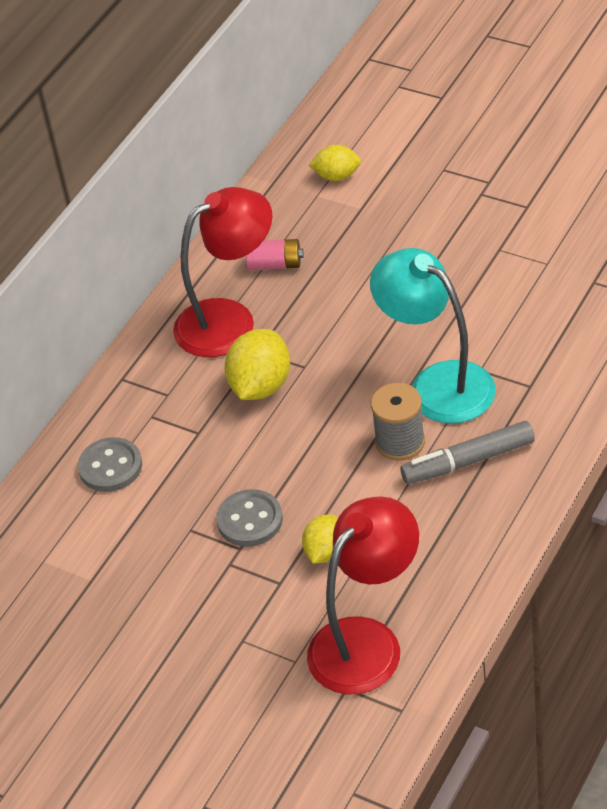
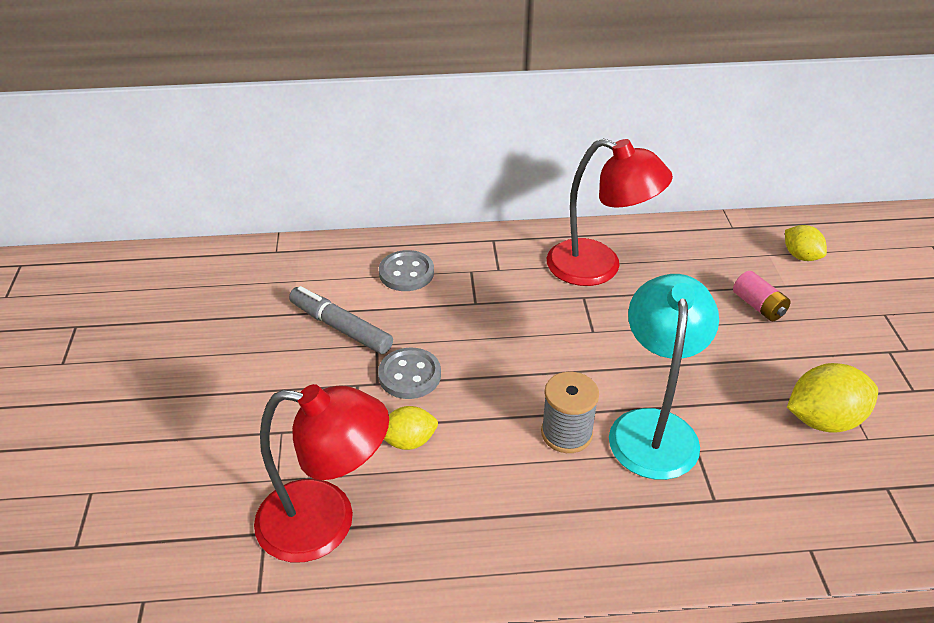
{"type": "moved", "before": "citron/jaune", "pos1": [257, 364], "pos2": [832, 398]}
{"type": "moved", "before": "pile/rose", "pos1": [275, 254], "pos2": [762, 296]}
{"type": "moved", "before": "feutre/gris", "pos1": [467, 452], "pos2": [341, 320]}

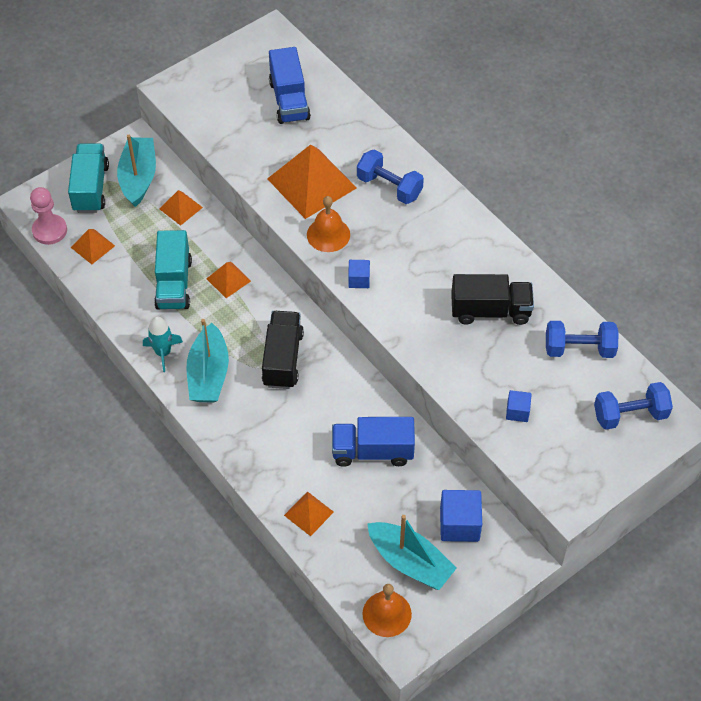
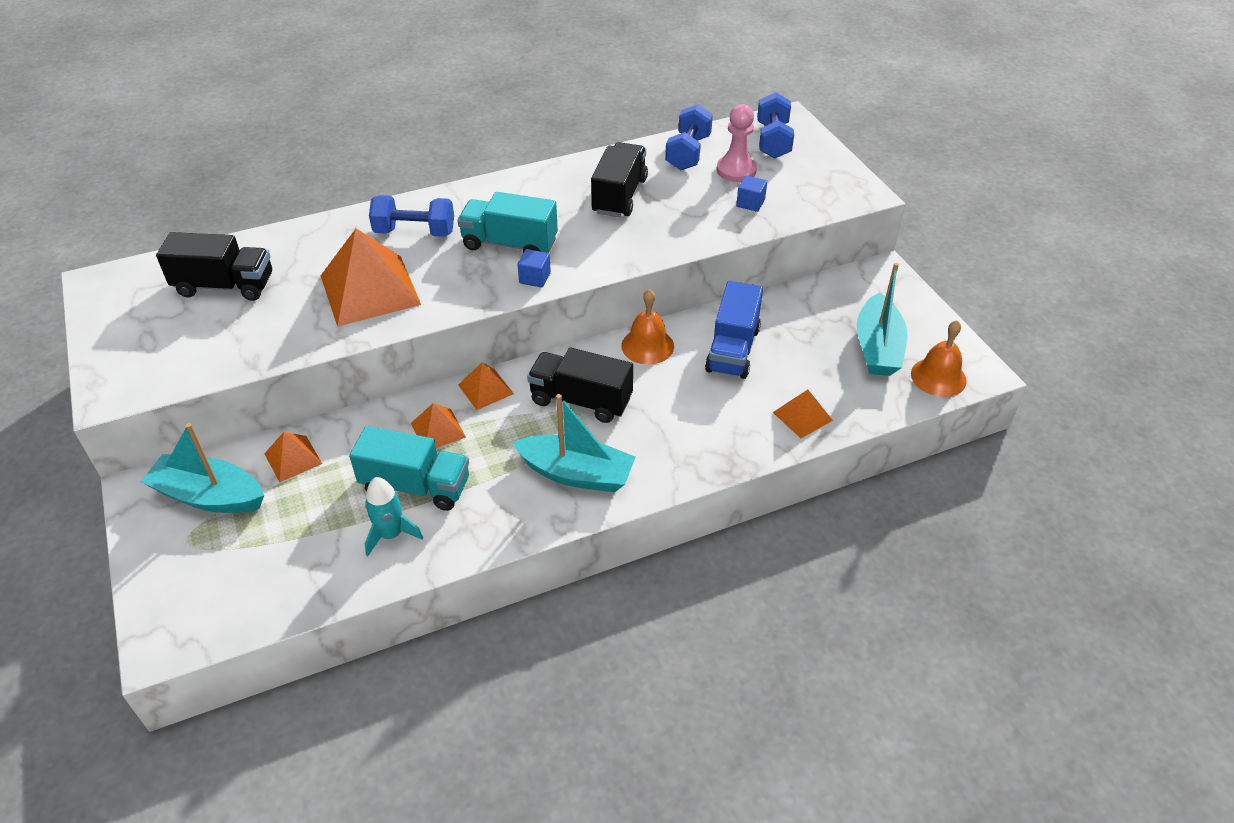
{"type": "removed", "before": "cube/bleu", "pos1": [461, 516]}
{"type": "moved", "before": "pion/rose", "pos1": [48, 216], "pos2": [737, 143]}
{"type": "moved", "before": "camion/turquoise", "pos1": [88, 178], "pos2": [508, 222]}
{"type": "moved", "before": "pyramide/orange", "pos1": [93, 246], "pos2": [486, 386]}
{"type": "moved", "before": "fusée/turquoise", "pos1": [163, 344], "pos2": [394, 516]}
{"type": "moved", "before": "cloche/orange", "pos1": [328, 224], "pos2": [647, 327]}
{"type": "recoloured", "before": "camion/bleu", "after": "camion/noir", "pos1": [290, 85], "pos2": [214, 266]}
{"type": "turned", "before": "haltère/bleu", "pos1": [390, 176], "pos2": [411, 216], "turn": 45}
{"type": "turned", "before": "bateau/turquoise", "pos1": [412, 552], "pos2": [882, 319], "turn": 135}

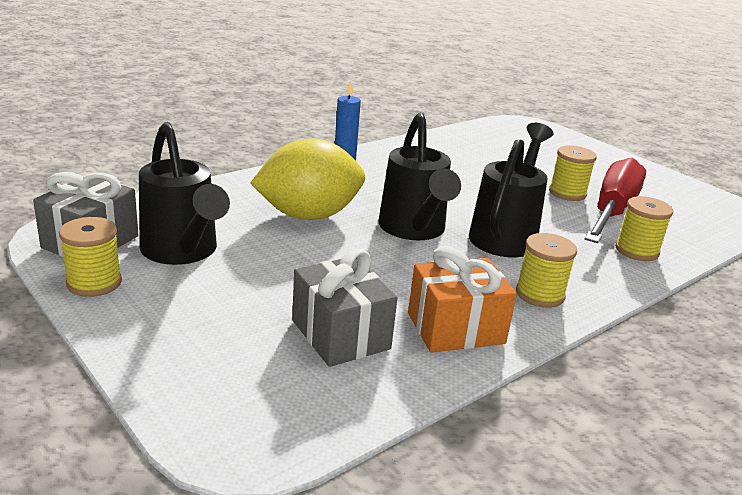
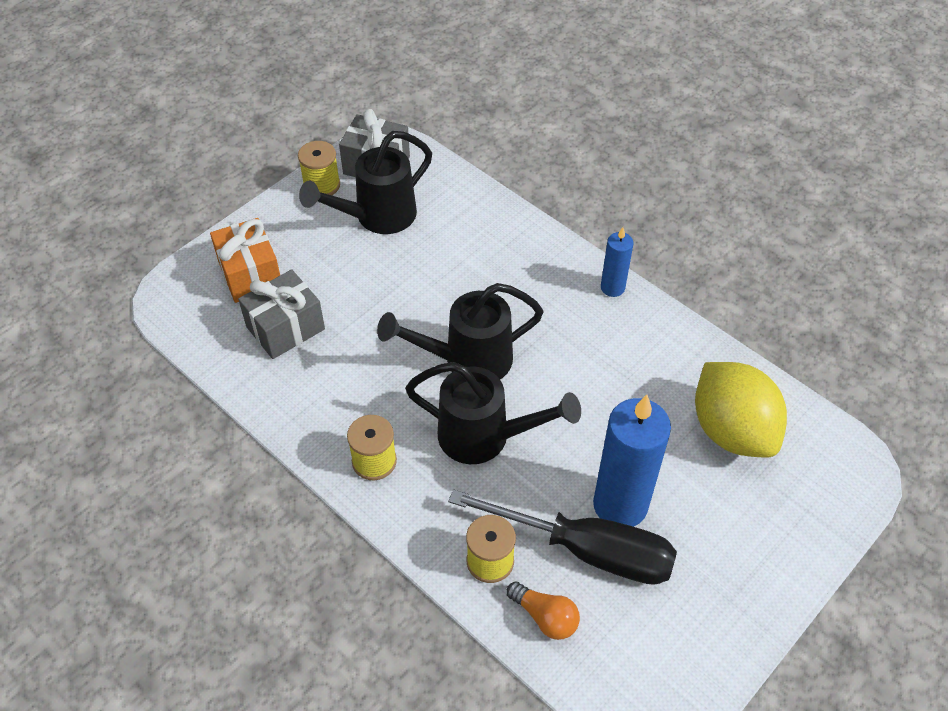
{"type": "added", "after": "ampoule/orange", "pos2": [543, 610]}
{"type": "moved", "before": "citron/jaune", "pos1": [307, 179], "pos2": [741, 410]}
{"type": "moved", "before": "cadeau/orange", "pos1": [462, 299], "pos2": [245, 260]}
{"type": "replaced", "before": "bobine/jaune", "after": "bougie/bleu", "pos1": [572, 173], "pos2": [632, 461]}
{"type": "recoloured", "before": "tournevis/rouge", "after": "tournevis/noir", "pos1": [615, 200], "pos2": [562, 537]}

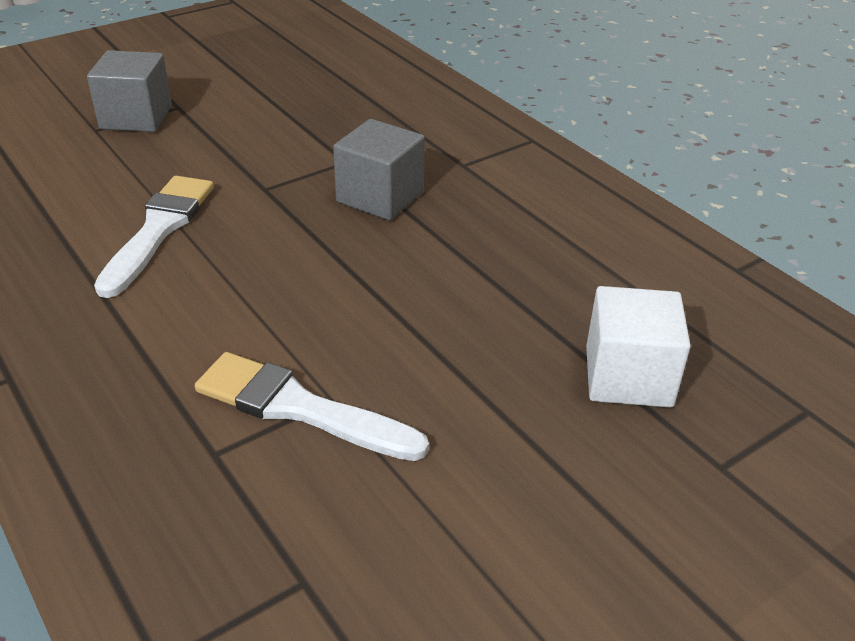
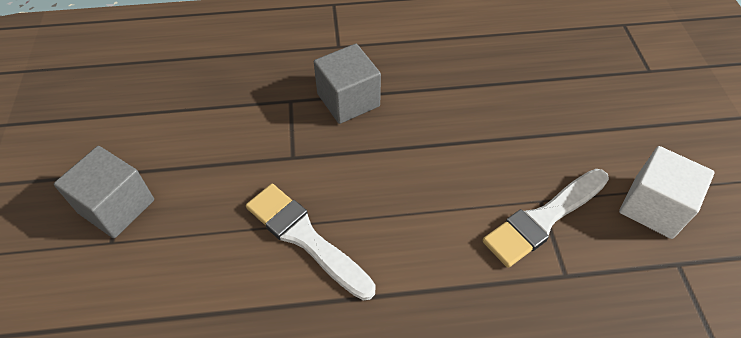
{"type": "moved", "before": "cube/blanc", "pos1": [638, 347], "pos2": [667, 192]}

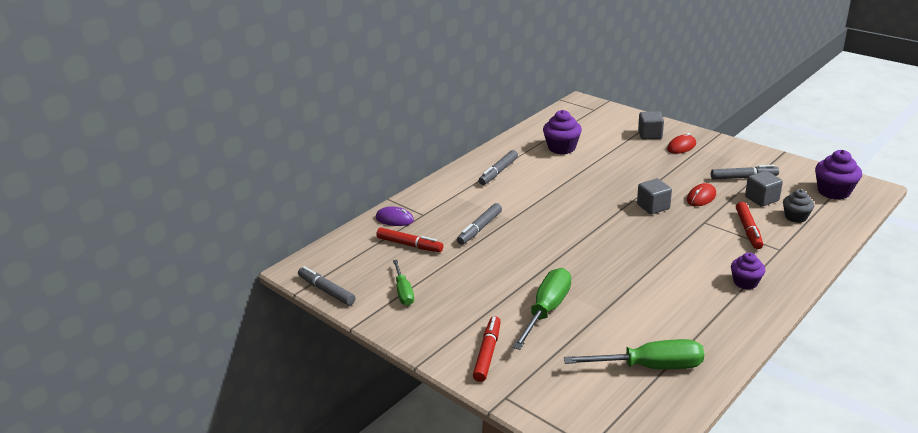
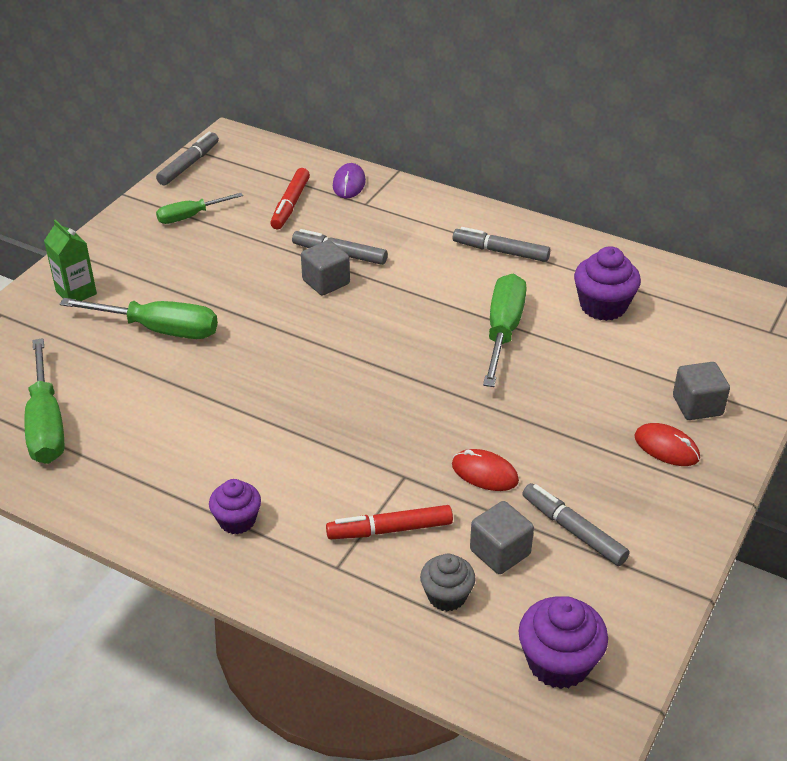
{"type": "added", "after": "tournevis/vert", "pos2": [505, 330]}
{"type": "moved", "before": "cube/gris", "pos1": [654, 196], "pos2": [325, 268]}
{"type": "replaced", "before": "feutre/rouge", "after": "brique de lait/vert", "pos1": [487, 349], "pos2": [70, 260]}
{"type": "turned", "before": "feutre/gris", "pos1": [745, 172], "pos2": [576, 524], "turn": 150}

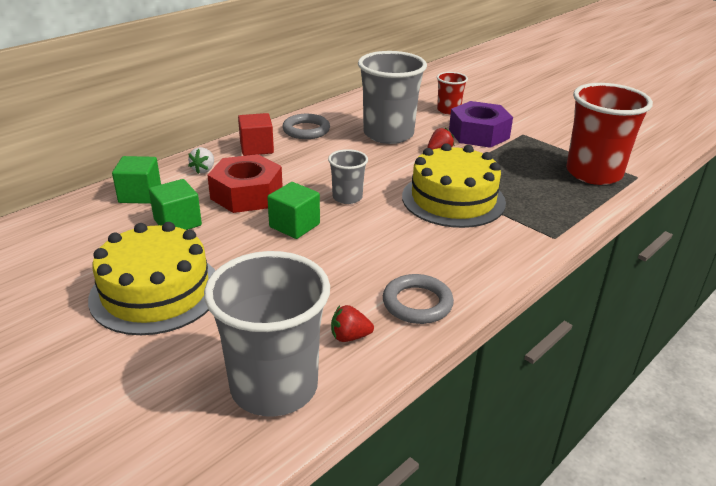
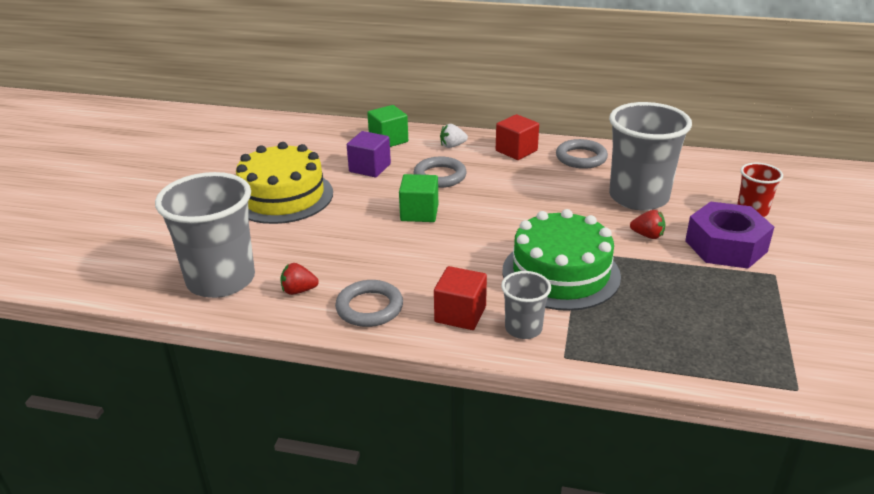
{"type": "removed", "before": "gobelet/rouge", "pos1": [609, 134]}
{"type": "added", "after": "cube/rouge", "pos2": [460, 298]}
{"type": "moved", "before": "gobelet/gris", "pos1": [348, 176], "pos2": [526, 305]}
{"type": "replaced", "before": "écrou/rouge", "after": "anneau/gris", "pos1": [245, 183], "pos2": [440, 172]}
{"type": "recoloured", "before": "cube/vert", "after": "cube/violet", "pos1": [175, 204], "pos2": [369, 154]}
{"type": "recoloured", "before": "gâteau/jaune", "after": "gâteau/vert", "pos1": [454, 185], "pos2": [561, 260]}
{"type": "turned", "before": "fraise/rouge", "pos1": [352, 323], "pos2": [299, 279], "turn": -60}

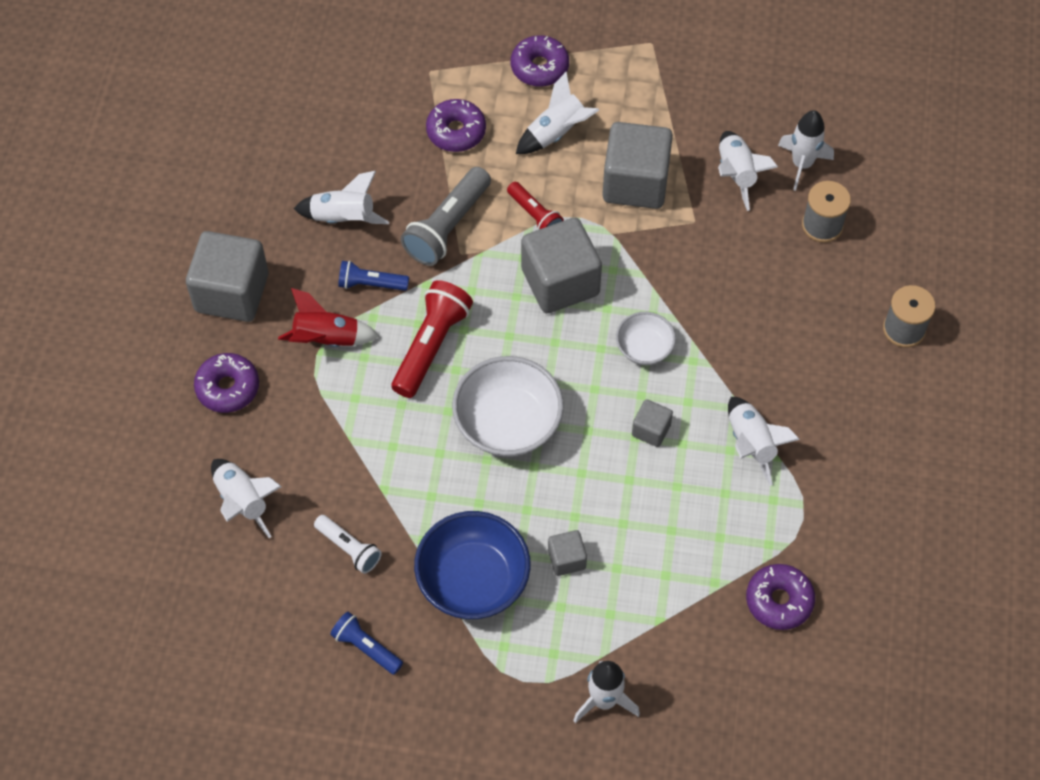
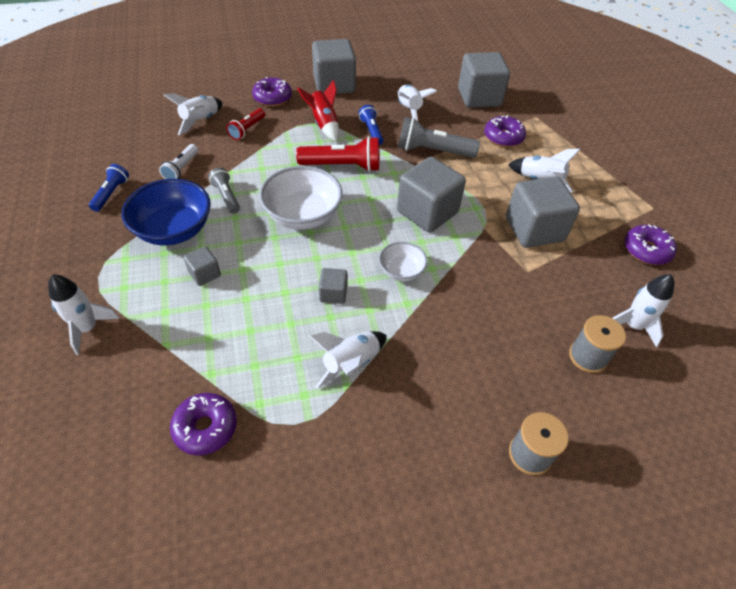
{"type": "removed", "before": "fusée/blanc", "pos1": [748, 171]}
{"type": "added", "after": "lampe de poche/gris", "pos2": [224, 190]}
{"type": "added", "after": "cube/gris", "pos2": [484, 80]}
{"type": "moved", "before": "lampe de poche/rouge", "pos1": [535, 206], "pos2": [246, 124]}
{"type": "moved", "before": "beignet/violet", "pos1": [540, 61], "pos2": [651, 244]}

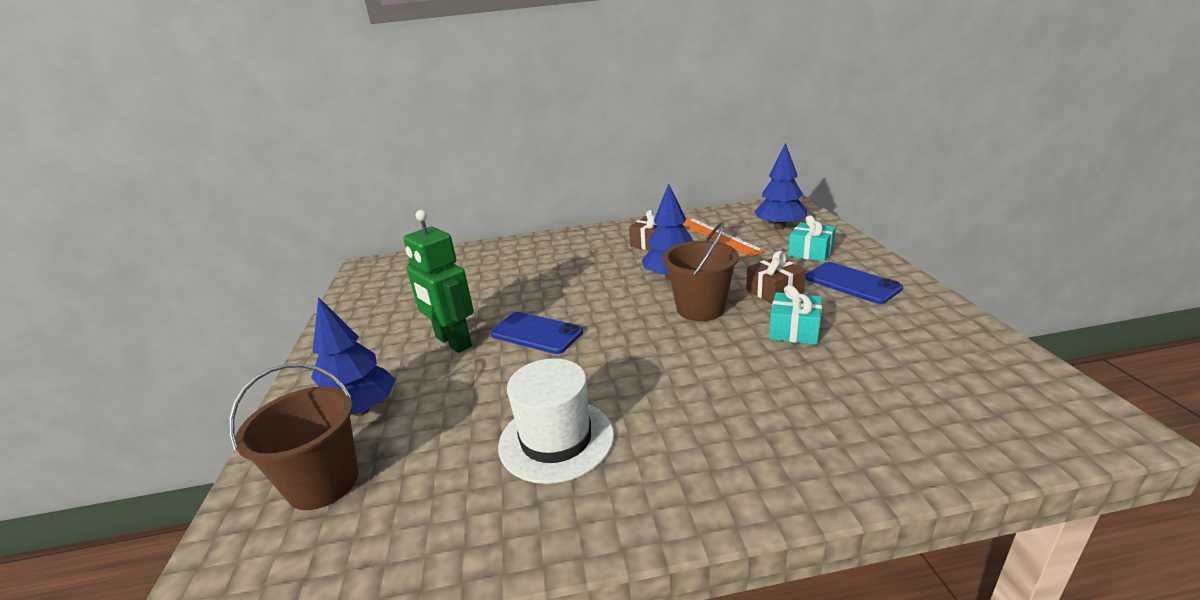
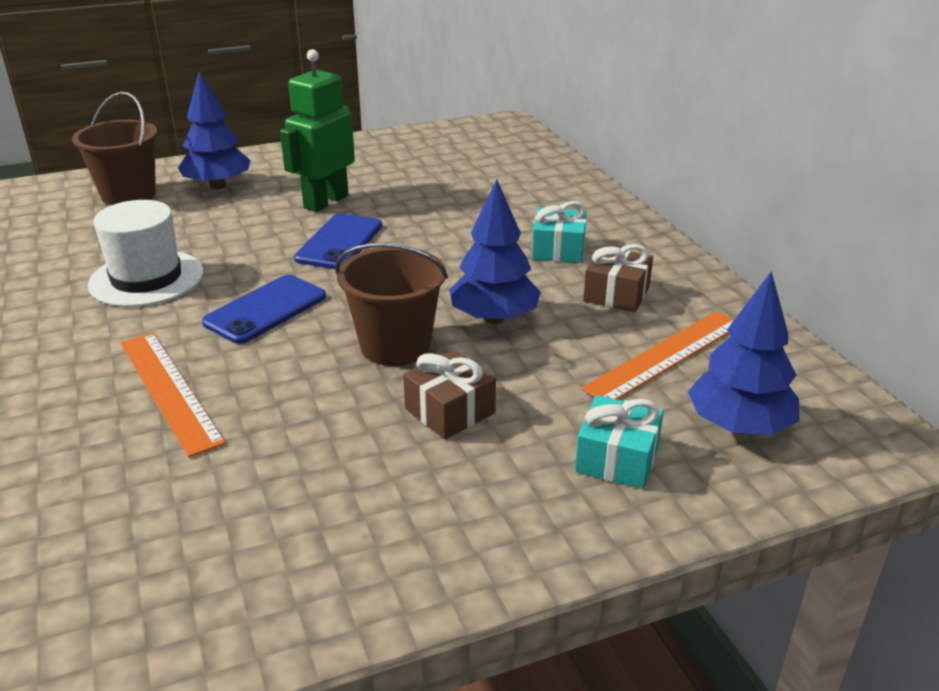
{"type": "added", "after": "règle/orange", "pos2": [173, 395]}
{"type": "moved", "before": "cadeau/turquoise", "pos1": [795, 315], "pos2": [559, 232]}
{"type": "moved", "before": "téléphone/bleu", "pos1": [854, 283], "pos2": [264, 309]}

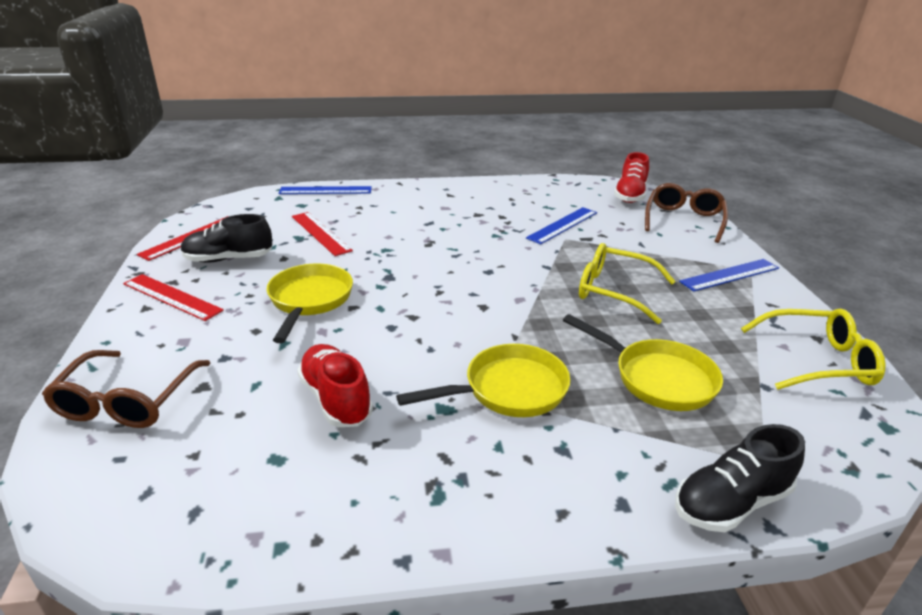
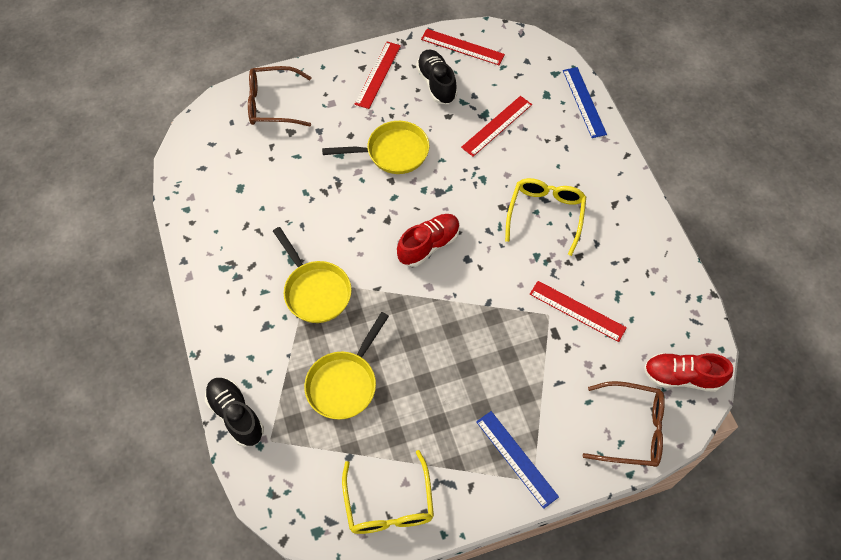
{"type": "moved", "before": "chaussure/rouge", "pos1": [335, 385], "pos2": [428, 240]}
{"type": "moved", "before": "lunettes/jaune", "pos1": [627, 283], "pos2": [545, 217]}
{"type": "recoloured", "before": "règle/bleu", "after": "règle/rouge", "pos1": [561, 225], "pos2": [578, 311]}

